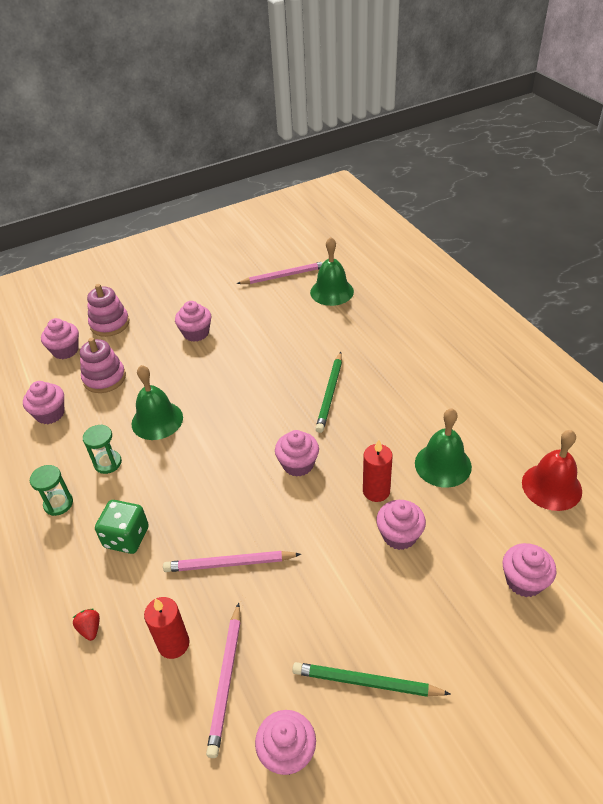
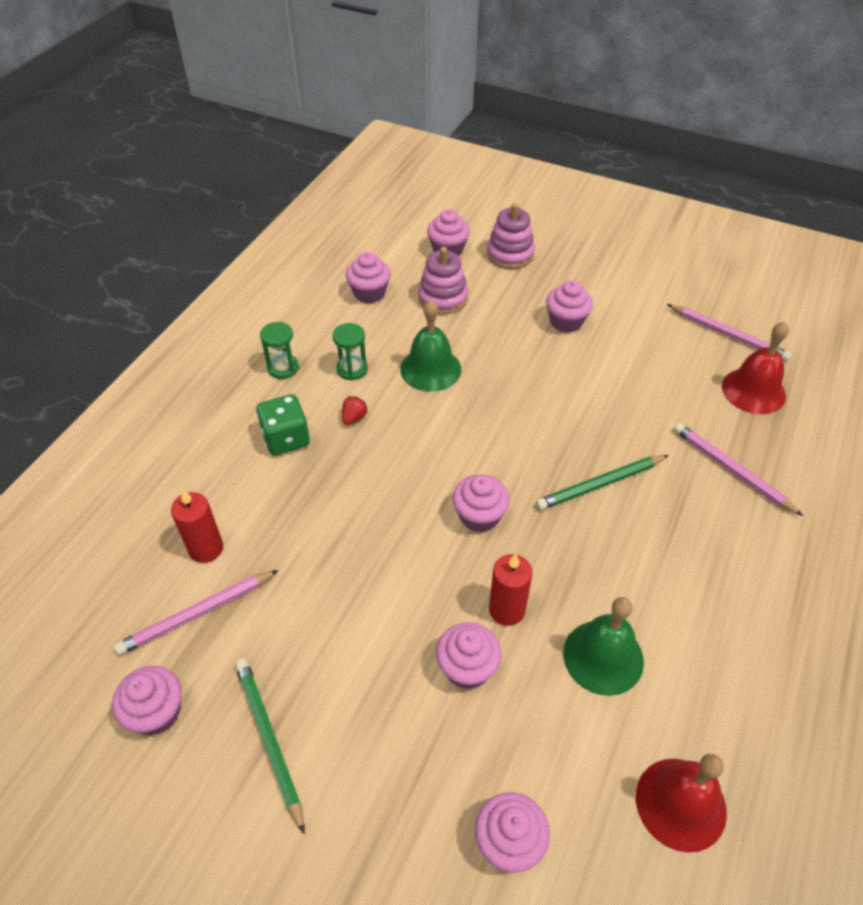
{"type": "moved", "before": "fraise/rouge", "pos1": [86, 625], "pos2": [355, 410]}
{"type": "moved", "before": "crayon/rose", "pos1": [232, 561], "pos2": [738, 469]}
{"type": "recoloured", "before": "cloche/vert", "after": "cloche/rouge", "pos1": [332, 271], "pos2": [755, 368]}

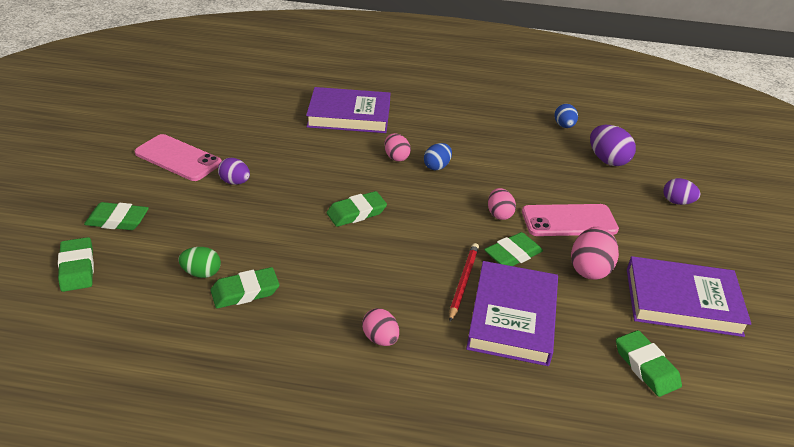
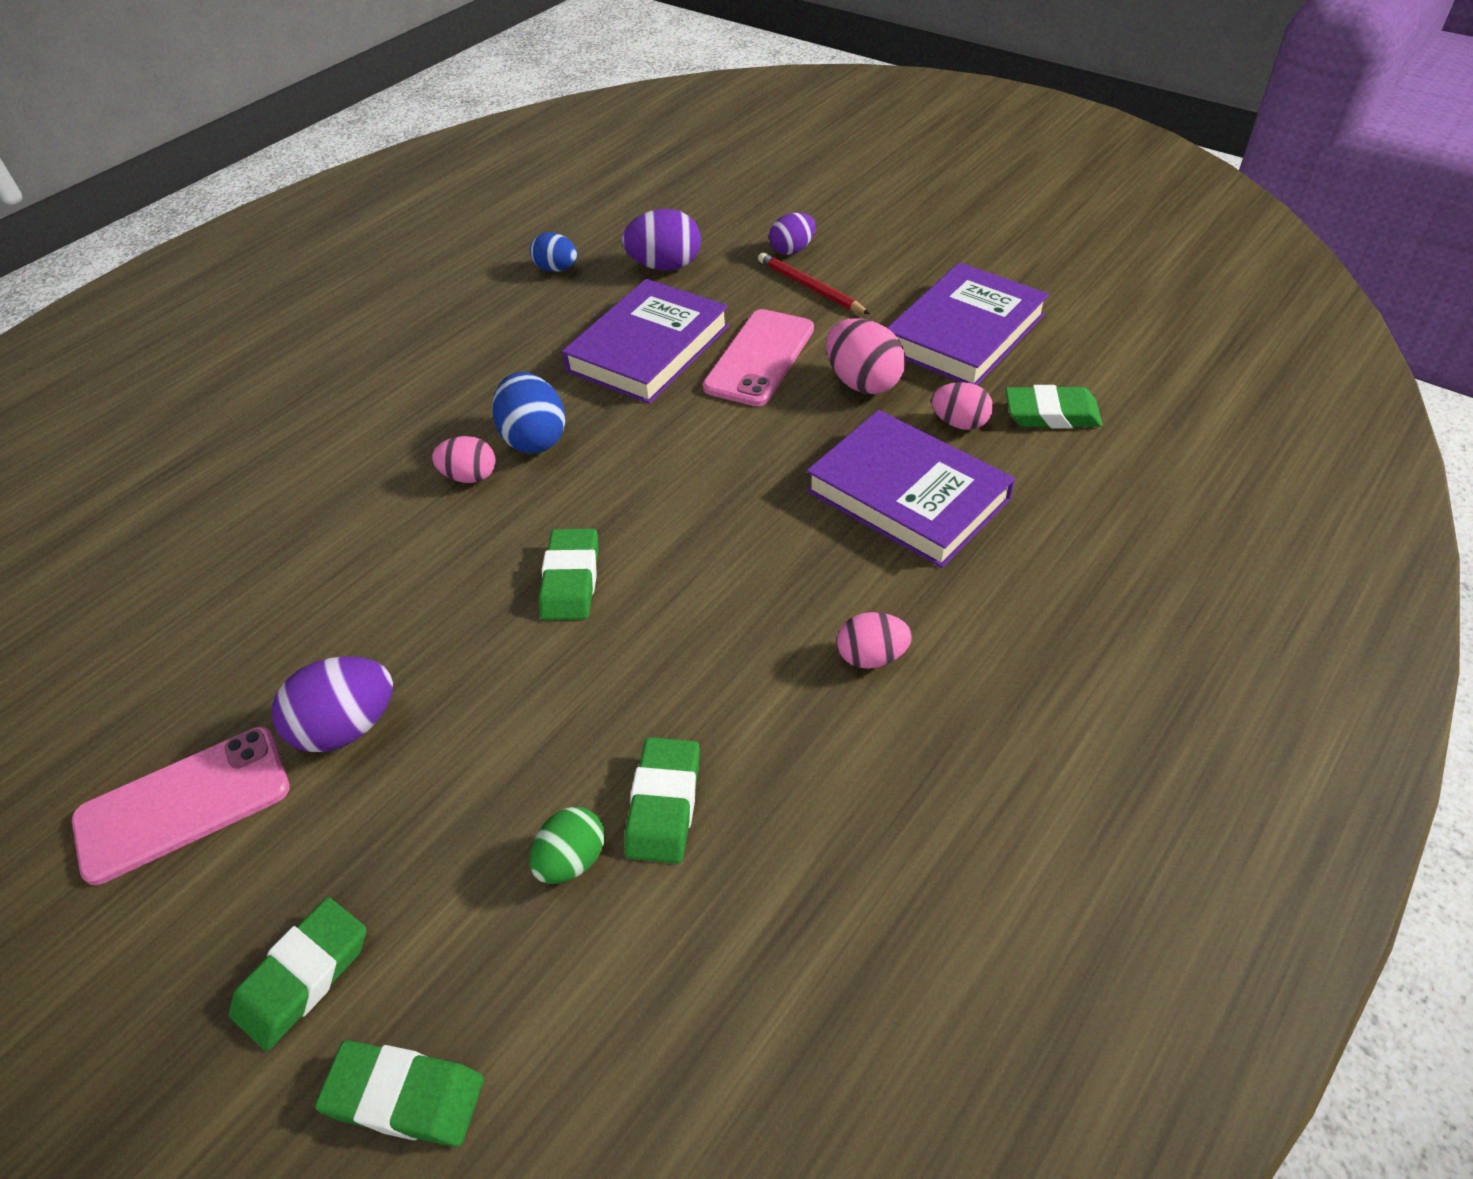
{"type": "removed", "before": "gomme/vert", "pos1": [513, 249]}
{"type": "moved", "before": "livre/violet", "pos1": [348, 110], "pos2": [645, 341]}
{"type": "moved", "before": "crayon/rouge", "pos1": [464, 282], "pos2": [814, 283]}
{"type": "moved", "before": "œuf/rose", "pos1": [502, 204], "pos2": [962, 406]}
{"type": "resized", "before": "œuf/violet", "pos1": [234, 171], "pos2": [332, 704], "scale": 1.53}
{"type": "resized", "before": "œuf/bleu", "pos1": [438, 156], "pos2": [528, 413], "scale": 1.53}

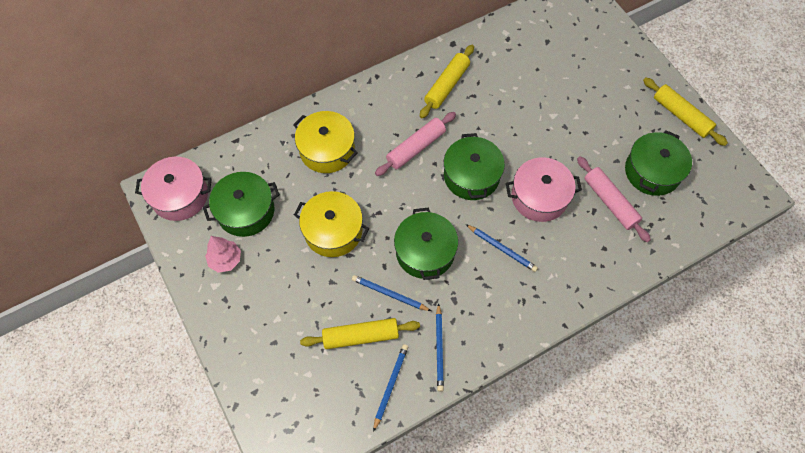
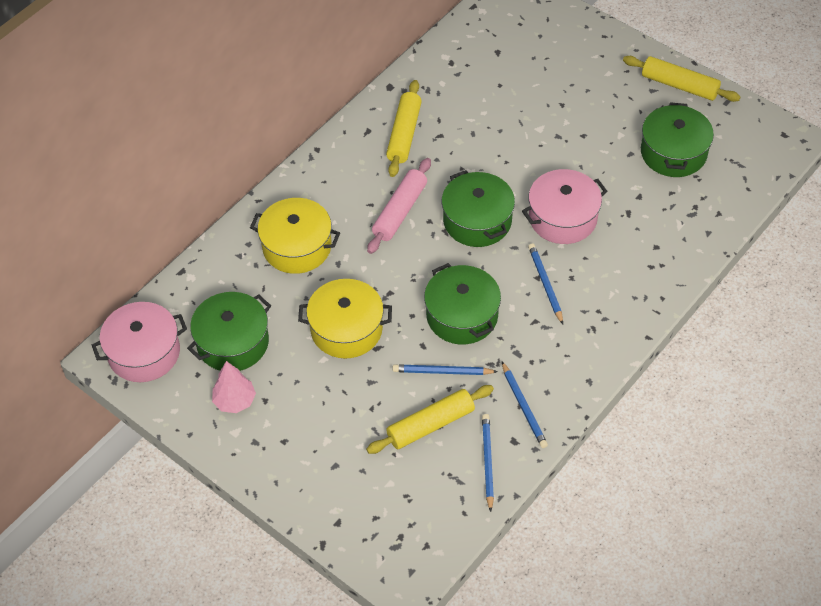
{"type": "removed", "before": "rouleau à pâtisserie/rose", "pos1": [614, 199]}
{"type": "turned", "before": "crayon/bleu", "pos1": [502, 248], "pos2": [545, 283], "turn": -120}

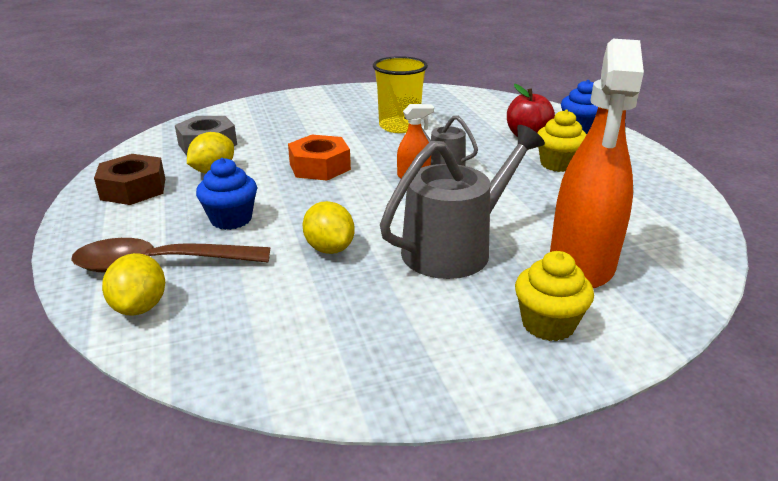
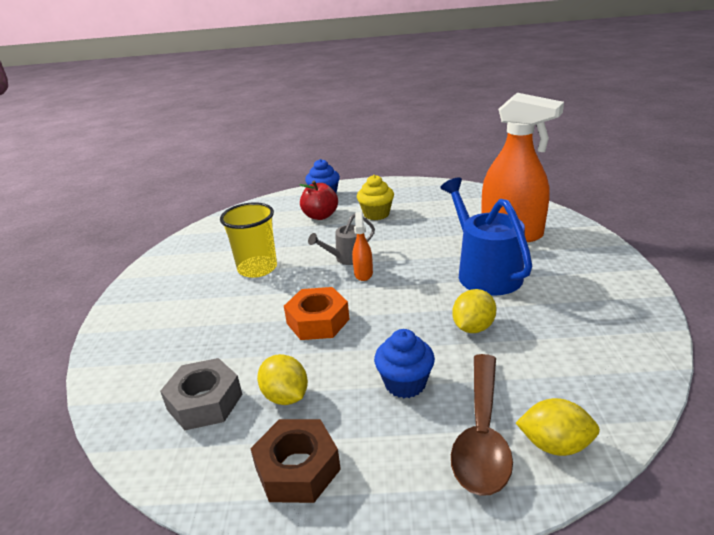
{"type": "removed", "before": "muffin/jaune", "pos1": [554, 296]}
{"type": "recoloured", "before": "arrosoir/gris", "after": "arrosoir/bleu", "pos1": [462, 202], "pos2": [486, 237]}
{"type": "turned", "before": "citron/jaune", "pos1": [329, 227], "pos2": [474, 311], "turn": -45}

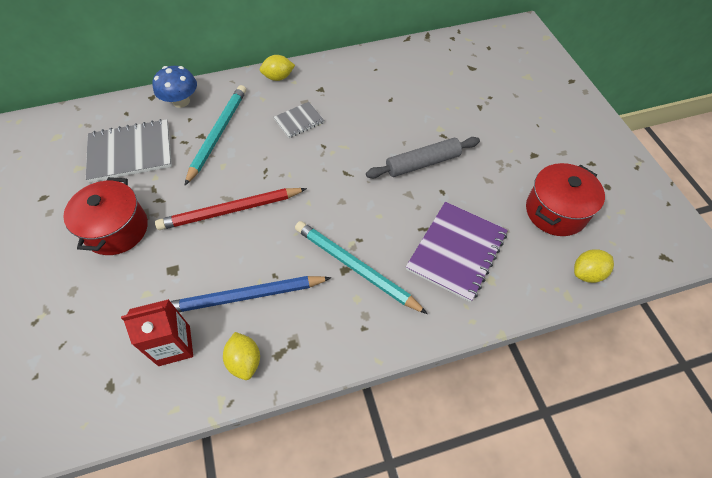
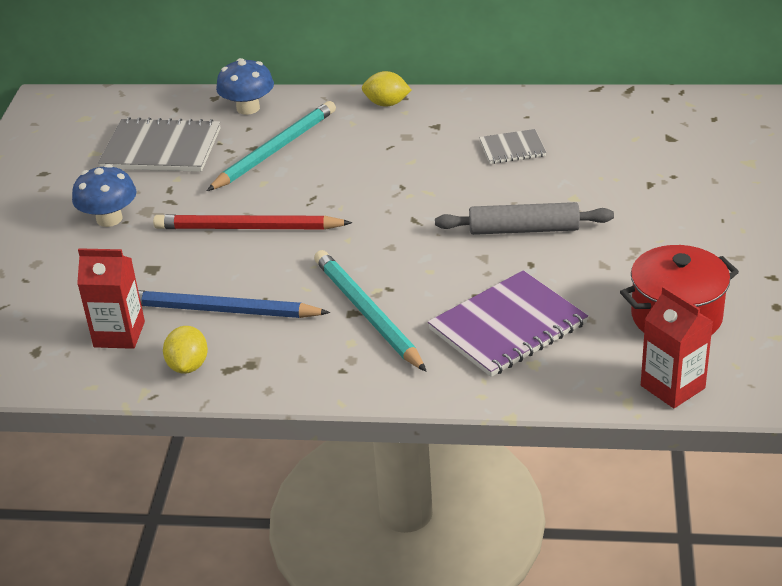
{"type": "moved", "before": "carnet/gris", "pos1": [299, 120], "pos2": [513, 146]}
{"type": "replaced", "before": "marmite/rouge", "after": "champignon/bleu", "pos1": [105, 216], "pos2": [104, 195]}
{"type": "replaced", "before": "citron/jaune", "after": "brique de lait/rouge", "pos1": [594, 266], "pos2": [677, 347]}

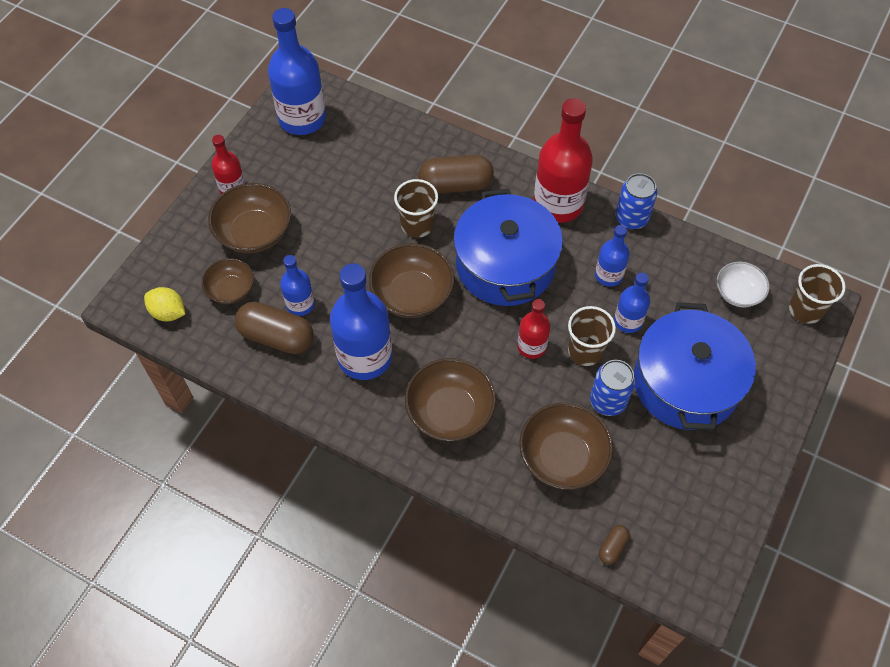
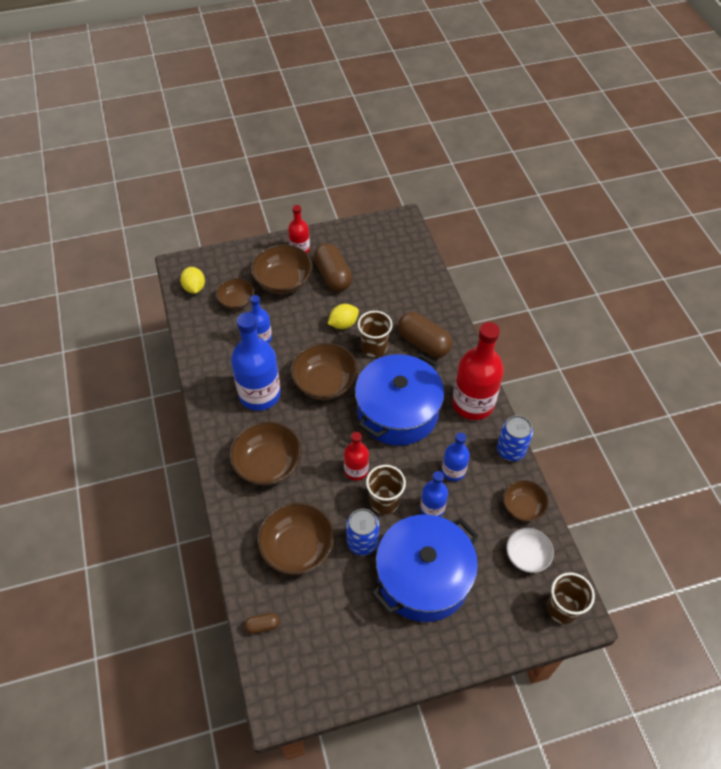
{"type": "removed", "before": "bouteille/bleu", "pos1": [297, 71]}
{"type": "added", "after": "citron/jaune", "pos2": [343, 316]}
{"type": "added", "after": "bol/marron", "pos2": [526, 501]}
{"type": "moved", "before": "gélule/marron", "pos1": [274, 328], "pos2": [333, 267]}

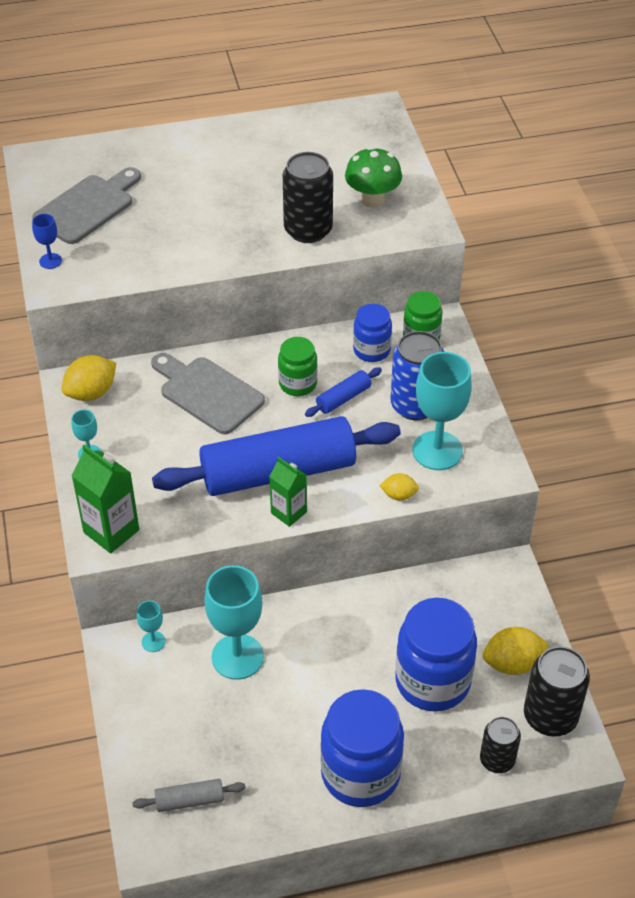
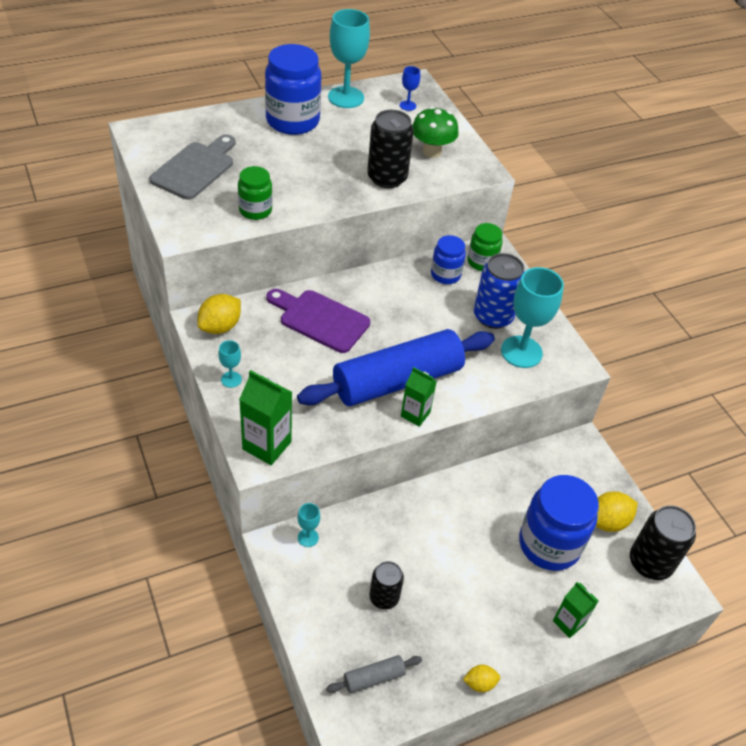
{"type": "removed", "before": "rouleau à pâtisserie/bleu", "pos1": [343, 392]}
{"type": "added", "after": "brique de lait/vert", "pos2": [576, 610]}
{"type": "moved", "before": "verre à pied/bleu", "pos1": [47, 241], "pos2": [410, 88]}
{"type": "moved", "before": "verre à pied/turquoise", "pos1": [234, 622], "pos2": [349, 58]}
{"type": "moved", "before": "bocal/vert", "pos1": [297, 366], "pos2": [255, 193]}
{"type": "moved", "before": "bocal/bleu", "pos1": [362, 748], "pos2": [293, 89]}
{"type": "moved", "before": "citron/jaune", "pos1": [399, 487], "pos2": [481, 678]}
{"type": "moved", "before": "canette/noir", "pos1": [500, 745], "pos2": [386, 585]}
{"type": "recoloured", "before": "planche à découper/gris", "after": "planche à découper/violet", "pos1": [208, 394], "pos2": [318, 321]}

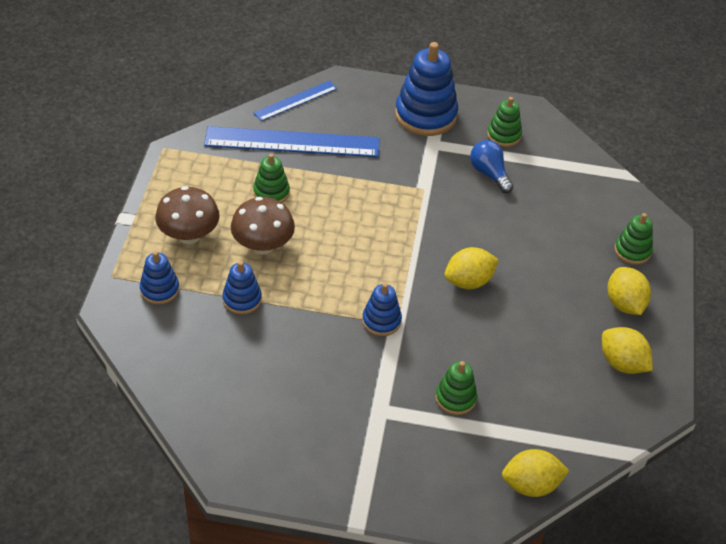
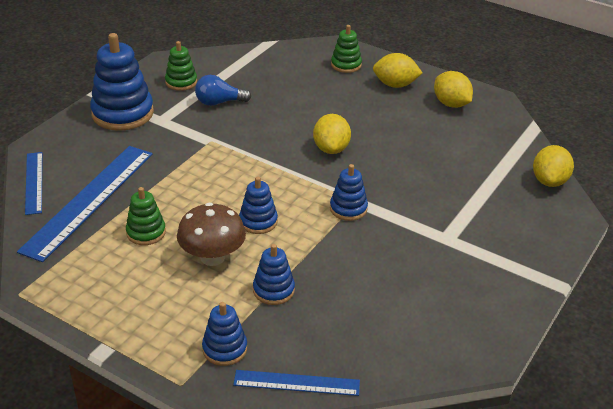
{"type": "removed", "before": "champignon/marron", "pos1": [187, 215]}
{"type": "removed", "before": "jouet à empiler/vert", "pos1": [456, 388]}
{"type": "added", "after": "règle/bleu", "pos2": [296, 383]}
{"type": "added", "after": "jouet à empiler/bleu", "pos2": [258, 205]}
{"type": "turned", "before": "citron/jaune", "pos1": [627, 350], "pos2": [453, 89], "turn": 75}

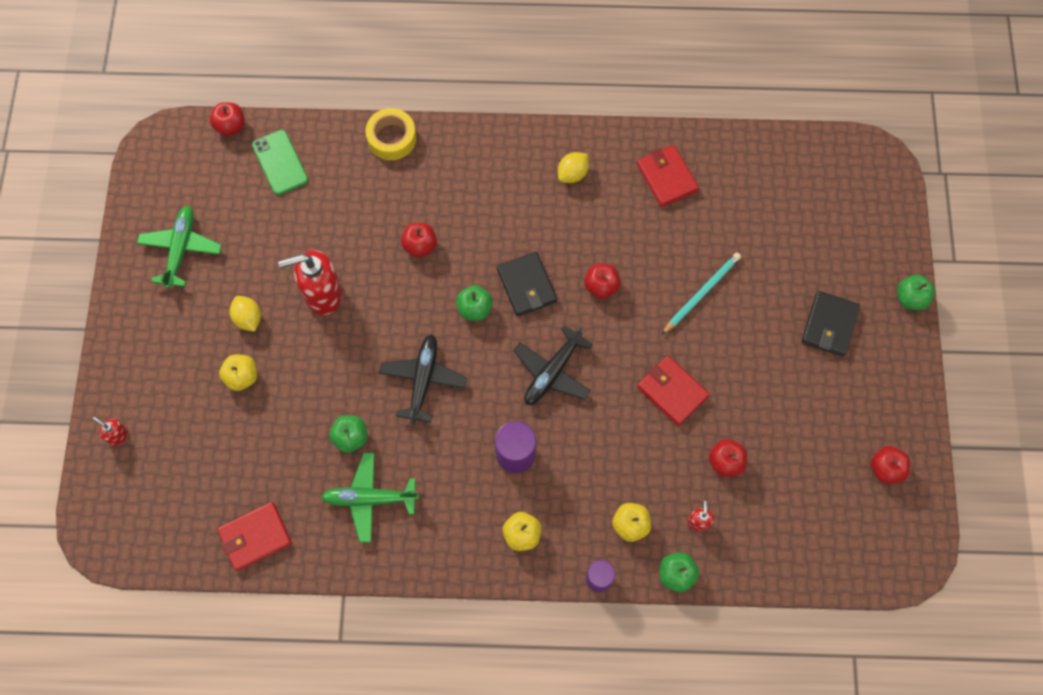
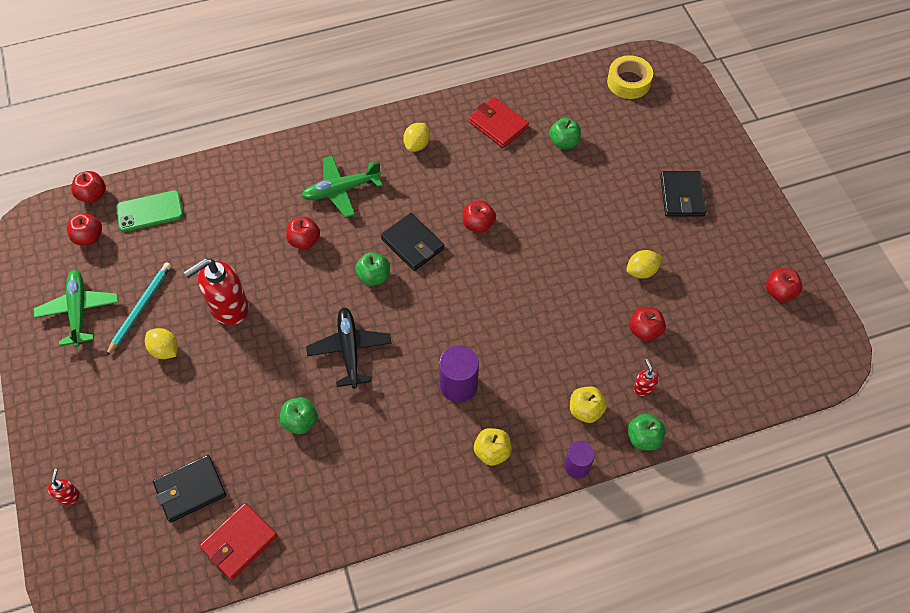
{"type": "removed", "before": "pomme/jaune", "pos1": [238, 372]}
{"type": "removed", "before": "avion/noir", "pos1": [553, 365]}
{"type": "removed", "before": "portefeuille/rouge", "pos1": [673, 391]}
{"type": "added", "after": "pomme/rouge", "pos2": [84, 229]}
{"type": "added", "after": "portefeuille/noir", "pos2": [189, 489]}
{"type": "added", "after": "citron/jaune", "pos2": [644, 264]}
{"type": "moved", "before": "avion/vert", "pos1": [370, 498], "pos2": [342, 187]}
{"type": "moved", "before": "ruban adhésif/jaune", "pos1": [390, 134], "pos2": [630, 77]}
{"type": "moved", "before": "crayon/turquoise", "pos1": [701, 294], "pos2": [138, 309]}
{"type": "moved", "before": "pomme/vert", "pos1": [916, 292], "pos2": [565, 133]}
{"type": "turned", "before": "distributeur de savon/rouge", "pos1": [110, 431], "pos2": [64, 487], "turn": 75}
{"type": "turned", "before": "téléphone/vert", "pos1": [280, 162], "pos2": [149, 211], "turn": -60}

